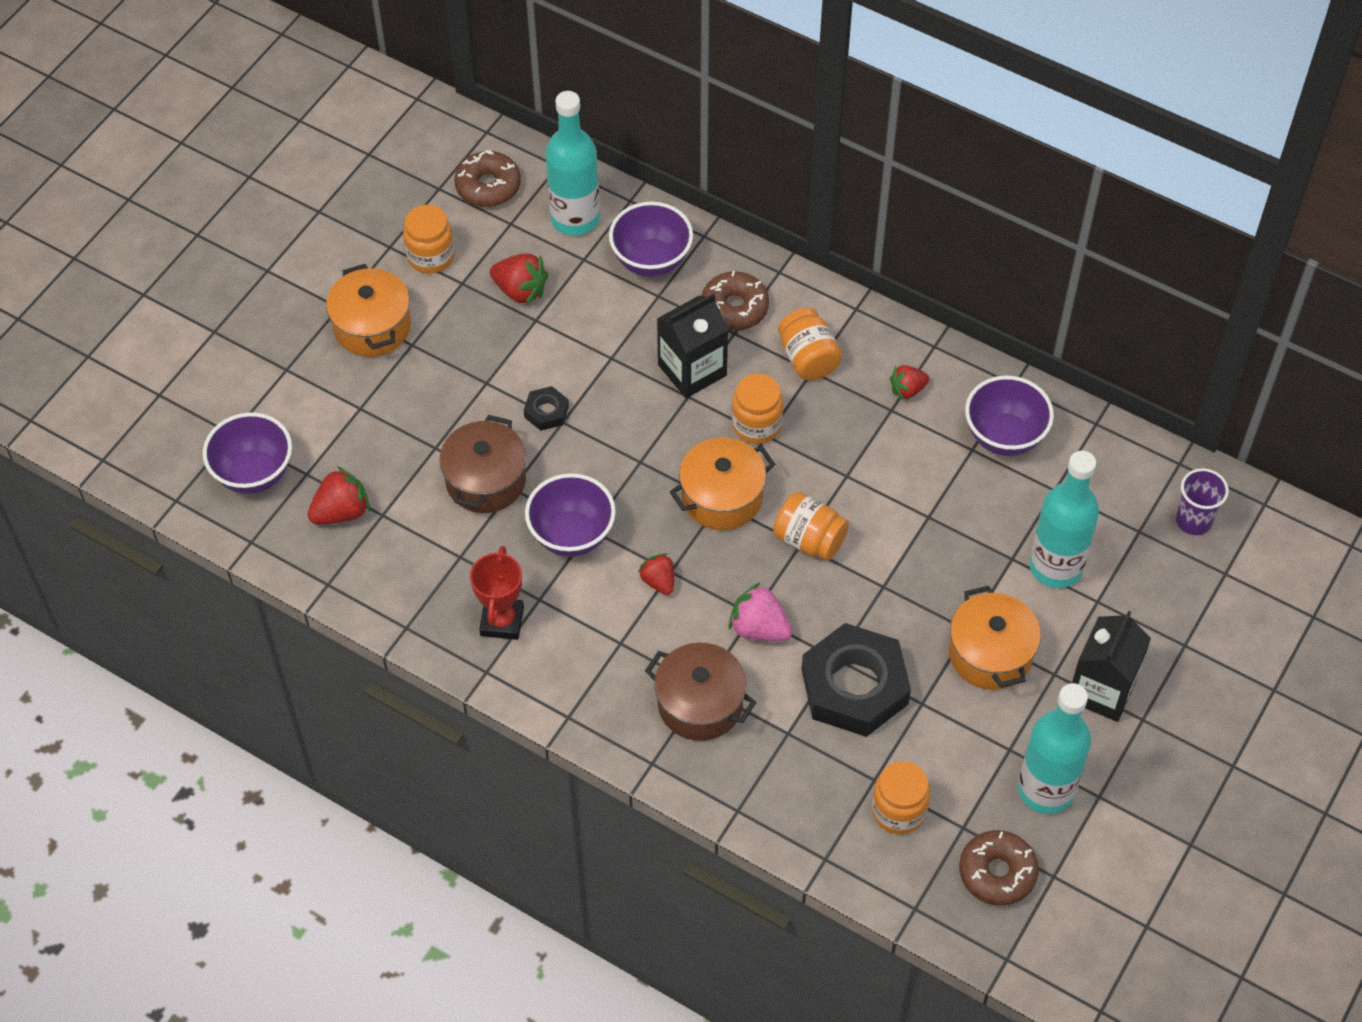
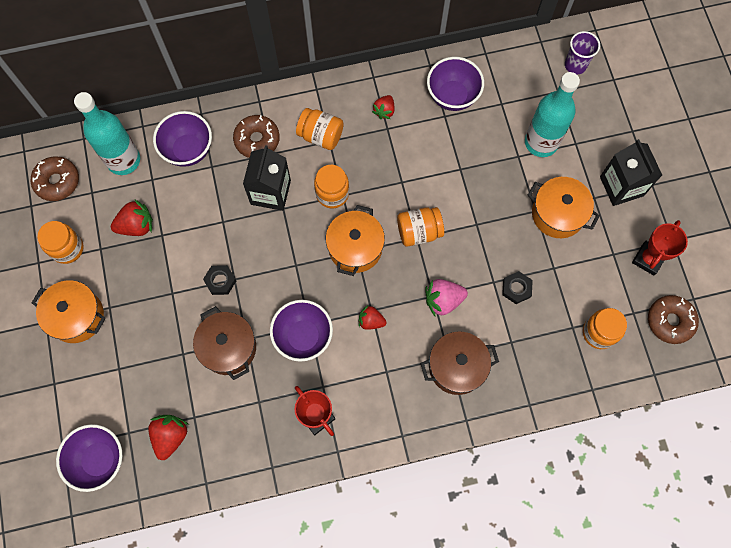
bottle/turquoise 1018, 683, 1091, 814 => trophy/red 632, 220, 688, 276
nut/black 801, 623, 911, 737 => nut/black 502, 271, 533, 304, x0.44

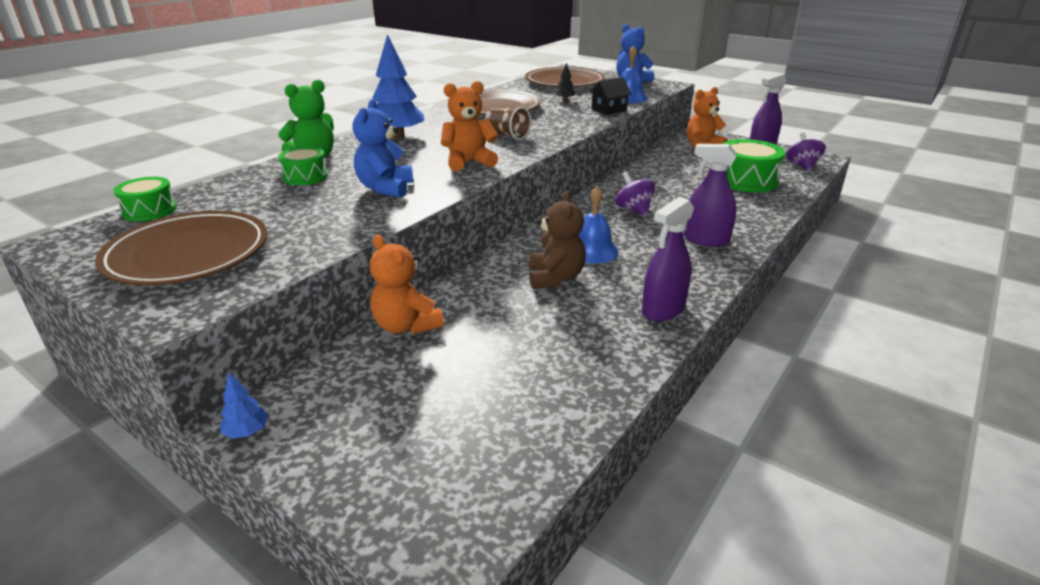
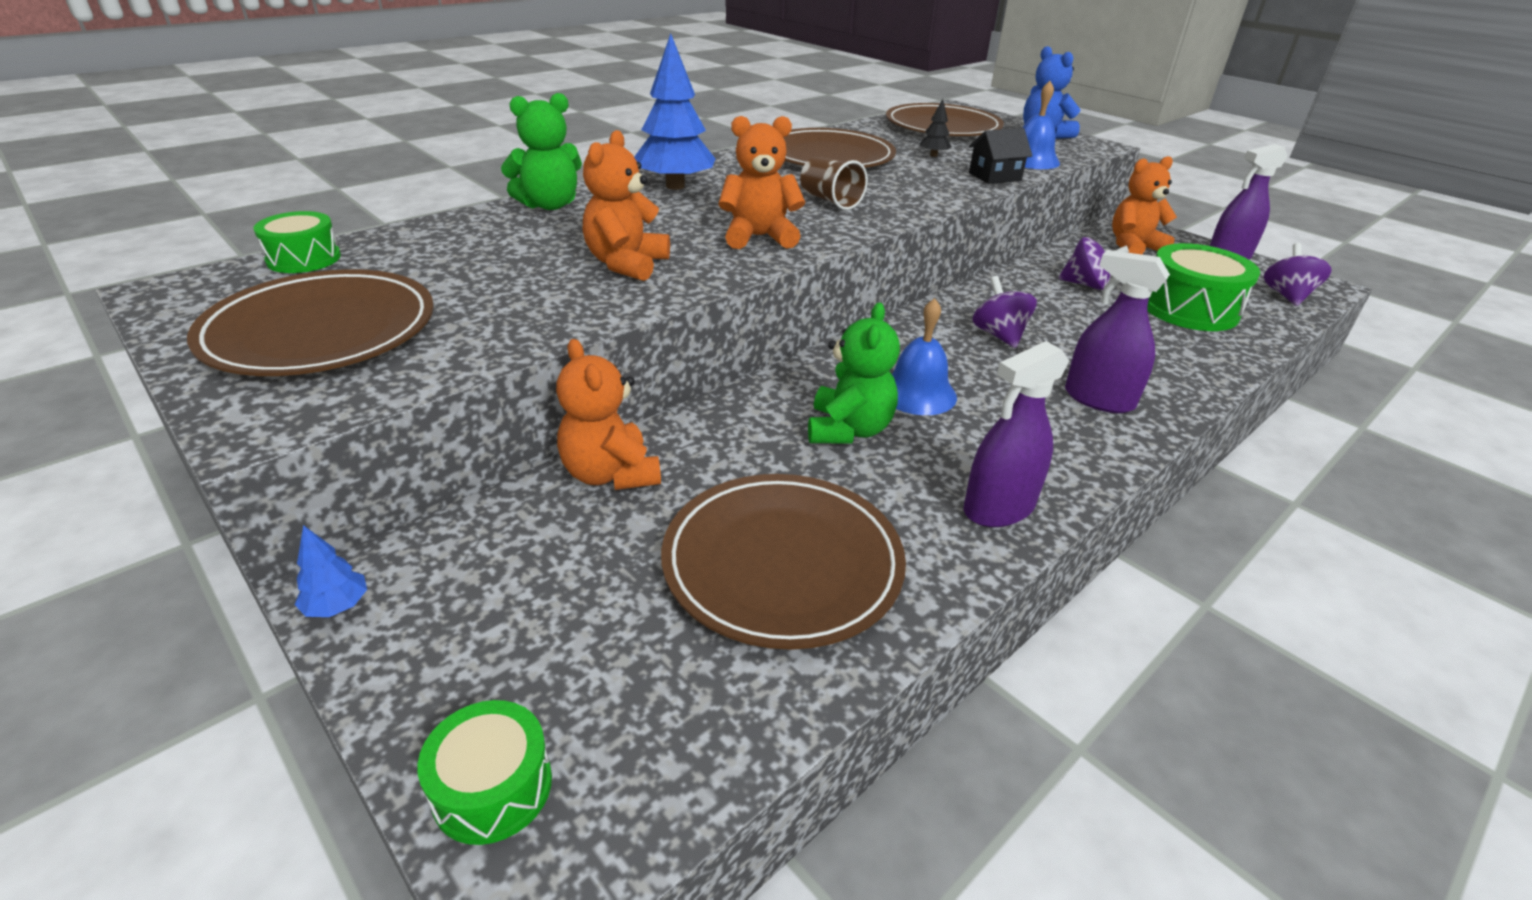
nothing => plate/brown 661, 474, 906, 650
nothing => spinning top/purple 1058, 237, 1129, 290
drum/green 278, 147, 328, 185 => drum/green 417, 700, 552, 845, shifted
teddy bear/blue 353, 99, 413, 197 => teddy bear/orange 583, 130, 670, 281
teddy bear/brown 529, 191, 586, 289 => teddy bear/green 808, 302, 900, 444

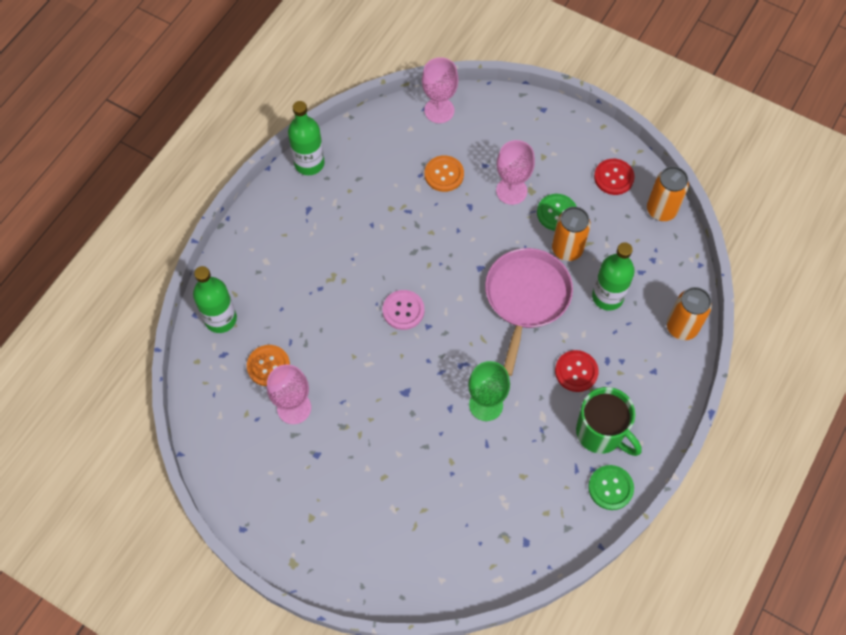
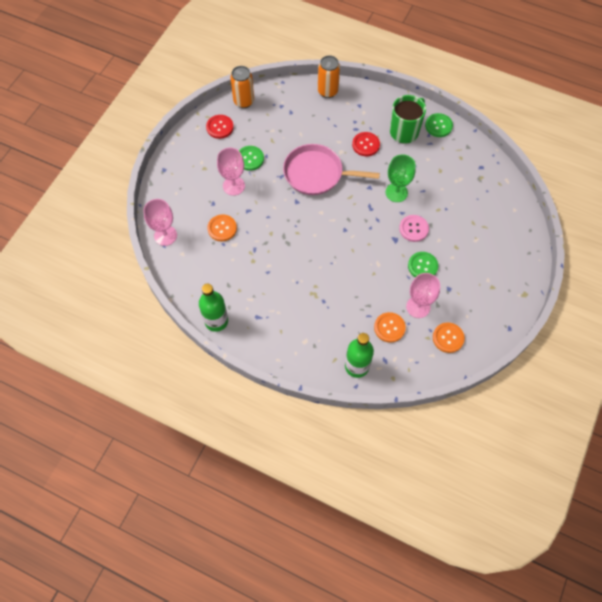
can/orange 552, 207, 591, 261 => nothing
bottle/green 592, 242, 635, 311 => nothing
nothing => button/green 408, 252, 438, 278
nothing => button/orange 433, 322, 465, 353
button/pink 383, 290, 424, 330 => button/pink 399, 215, 429, 242, shifted

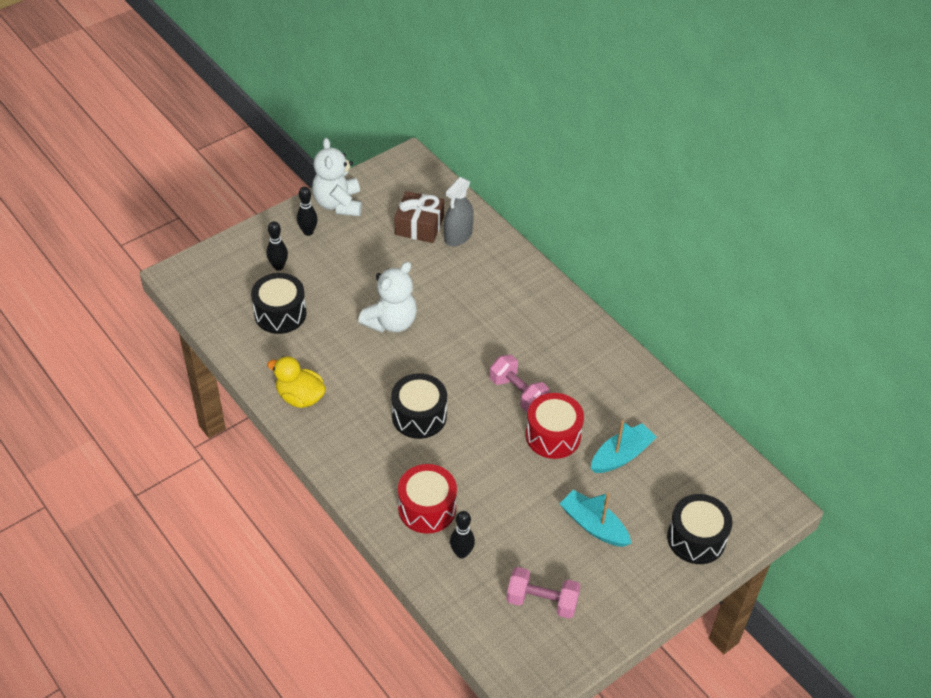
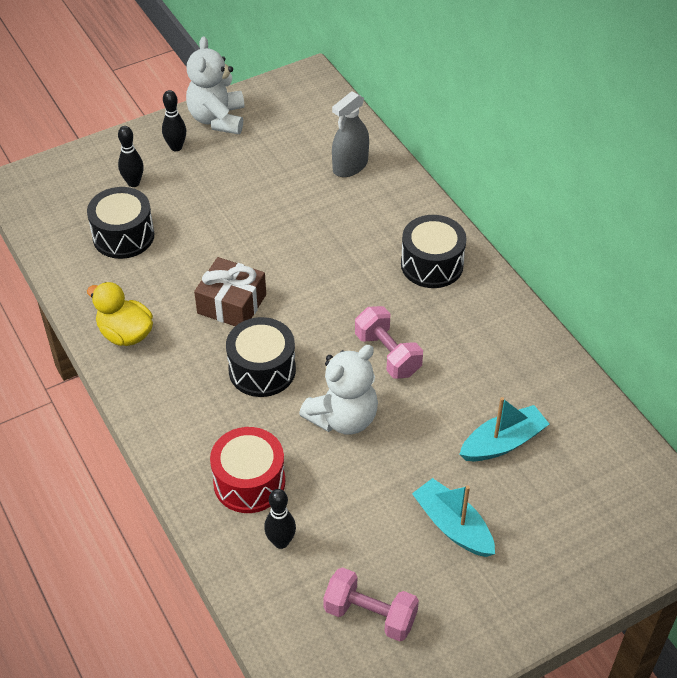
drum/red 526, 393, 584, 459 => nothing
teddy bear/white 358, 262, 417, 333 => teddy bear/white 299, 345, 378, 435, shifted
gift/brown 394, 191, 444, 243 => gift/brown 194, 257, 266, 326, shifted
drum/black 667, 494, 733, 564 => drum/black 401, 215, 467, 288, shifted

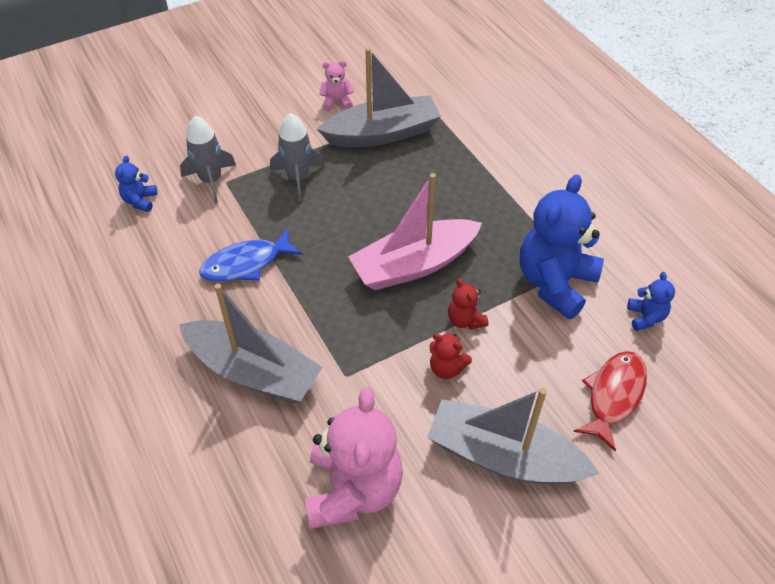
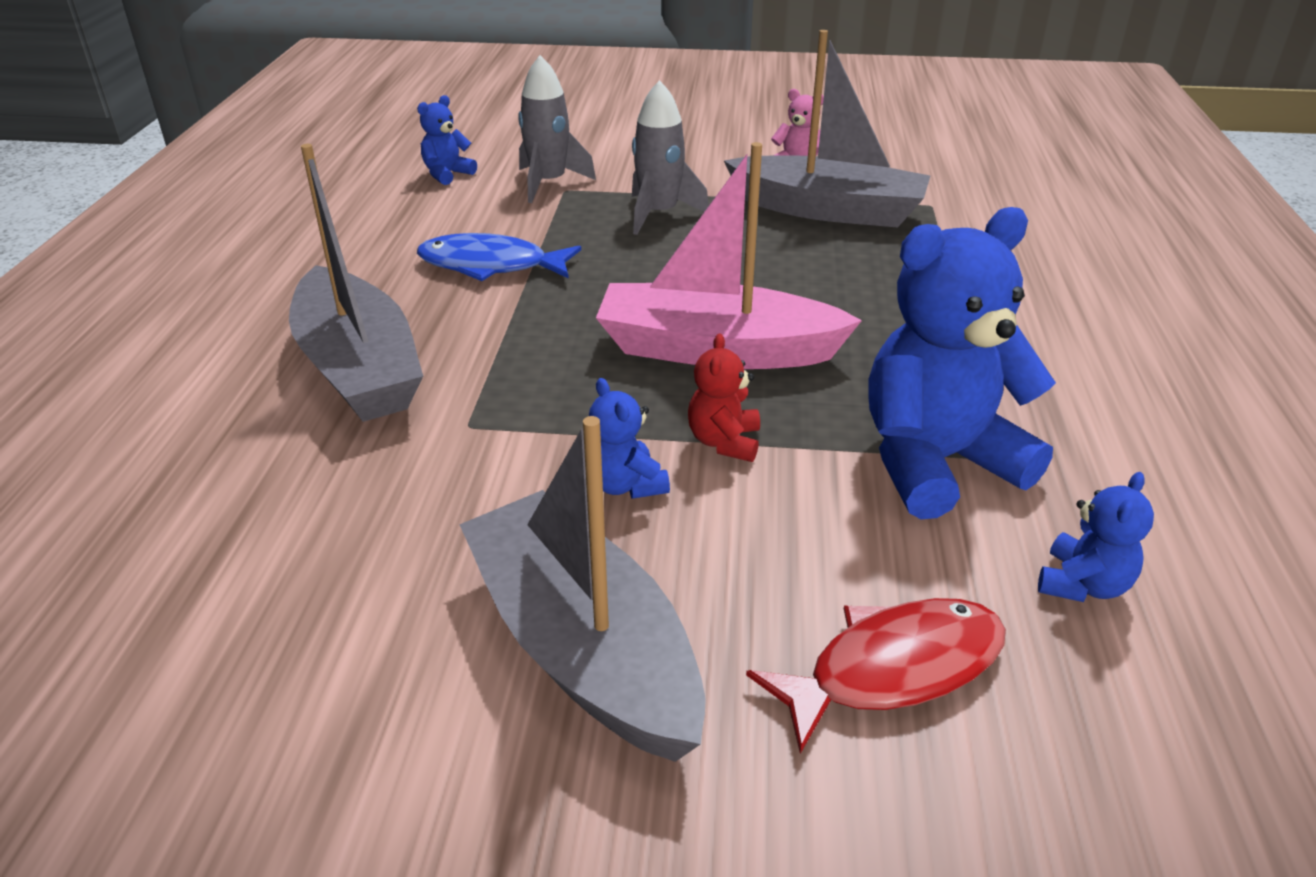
teddy bear/pink 305, 387, 403, 529 => nothing
teddy bear/red 430, 333, 472, 379 => teddy bear/blue 589, 378, 670, 499

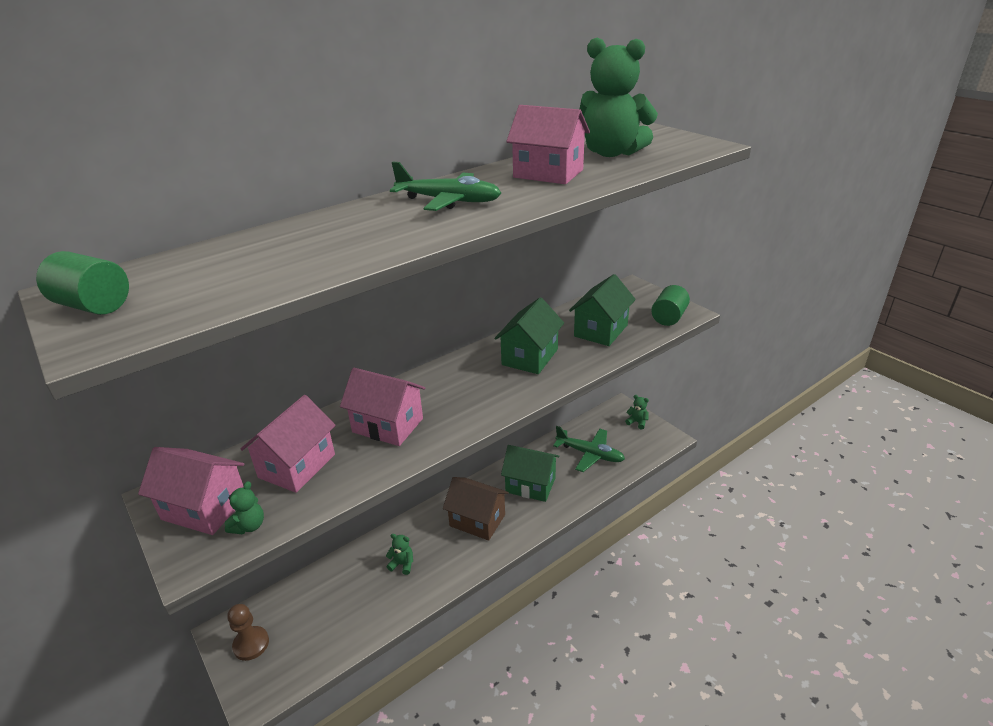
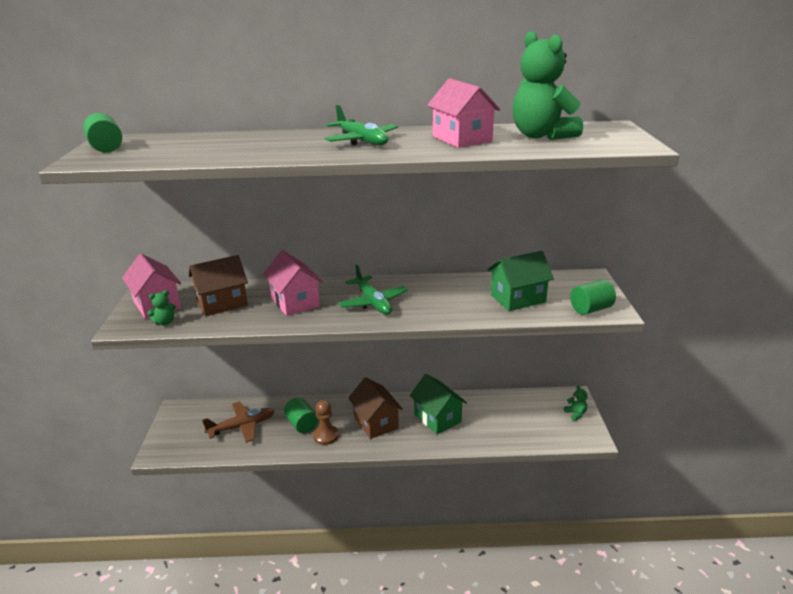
house/green 494, 297, 564, 374 => nothing
nothing => plane/brown 202, 402, 275, 443
pawn/brown 227, 604, 269, 661 => pawn/brown 313, 400, 339, 445, shifted
plane/green 553, 426, 625, 472 => plane/green 338, 264, 408, 315, shifted
teddy bear/green 386, 534, 413, 575 => cylinder/green 284, 397, 318, 433
house/pink 241, 395, 336, 493 => house/brown 189, 255, 248, 317

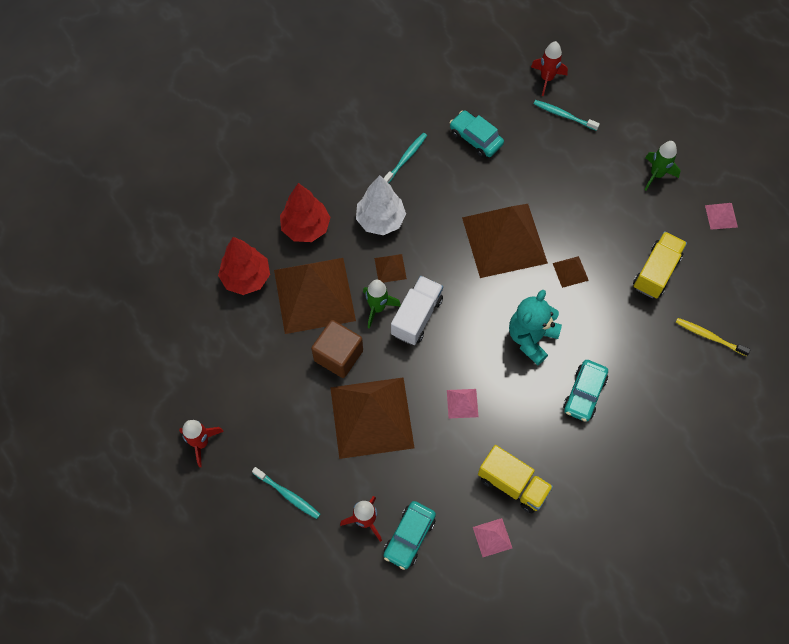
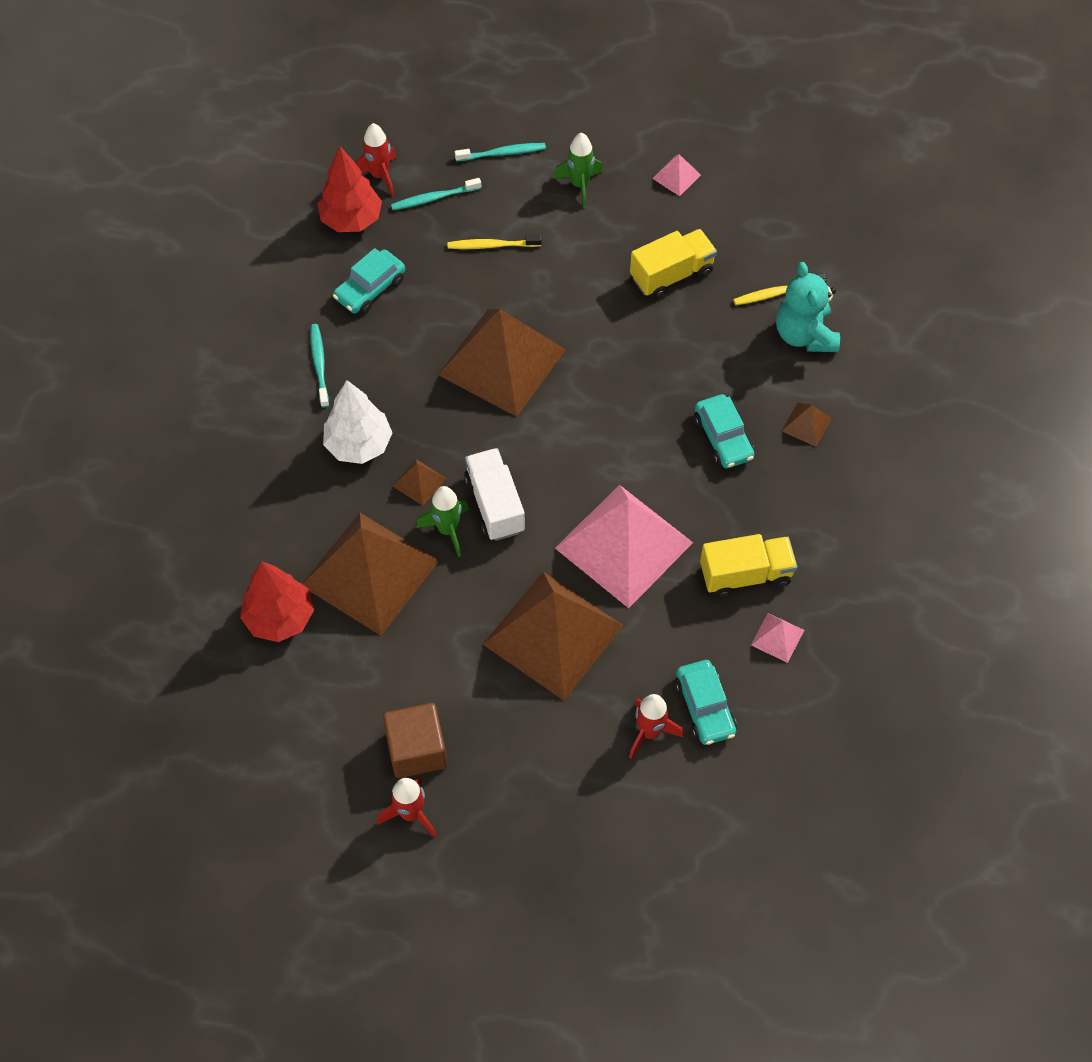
nothing => toothbrush/yellow 447, 235, 542, 249
toothbrush/turquoise 252, 467, 320, 519 => toothbrush/turquoise 455, 143, 546, 162, shifted
tree/red 280, 183, 330, 242 => tree/red 317, 146, 382, 232, shifted
cube/brown 311, 320, 363, 378 => cube/brown 383, 703, 447, 778, shifted
teddy bear/turquoise 509, 290, 562, 365 => teddy bear/turquoise 776, 262, 840, 352, shifted
pyramid/brown 553, 256, 589, 288 => pyramid/brown 782, 403, 832, 447, shifted
car/turquoise 450, 110, 504, 158 => car/turquoise 333, 248, 405, 314, 45 degrees counterclockwise
truck/yellow 633, 231, 687, 299 => truck/yellow 630, 229, 717, 299, 75 degrees clockwise
pyramid/pink 447, 389, 478, 419 => pyramid/pink 555, 485, 693, 608, x2.49

